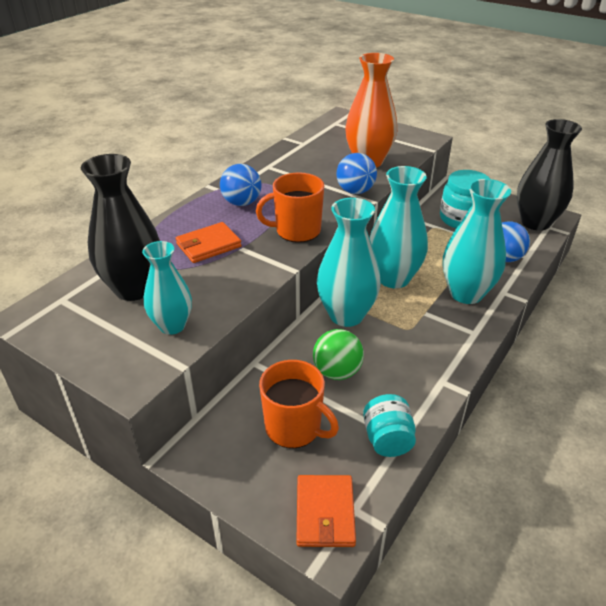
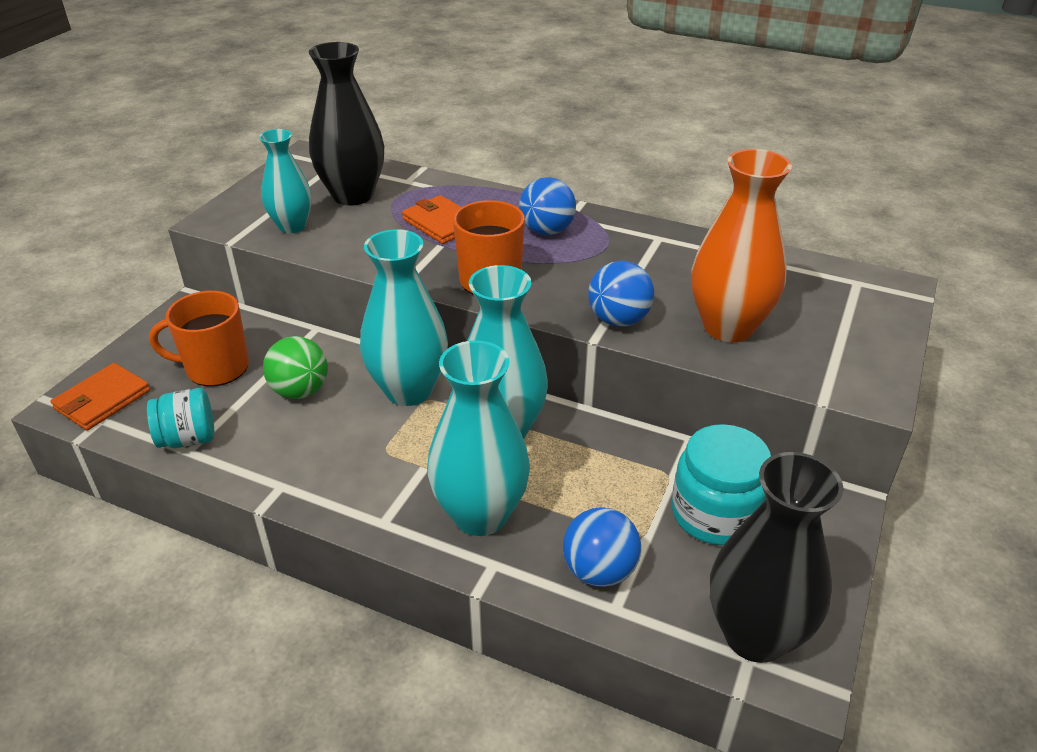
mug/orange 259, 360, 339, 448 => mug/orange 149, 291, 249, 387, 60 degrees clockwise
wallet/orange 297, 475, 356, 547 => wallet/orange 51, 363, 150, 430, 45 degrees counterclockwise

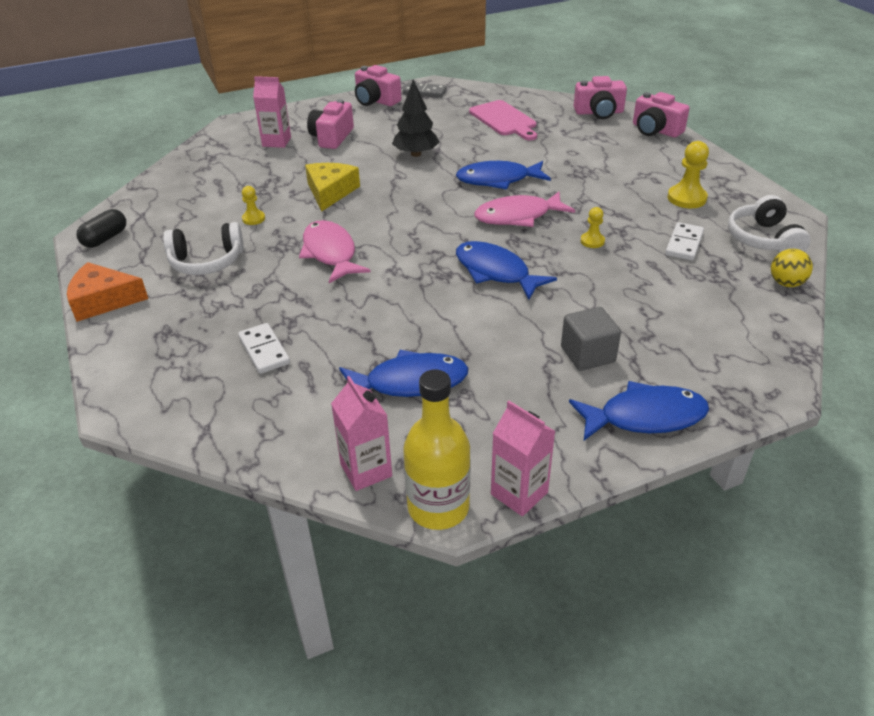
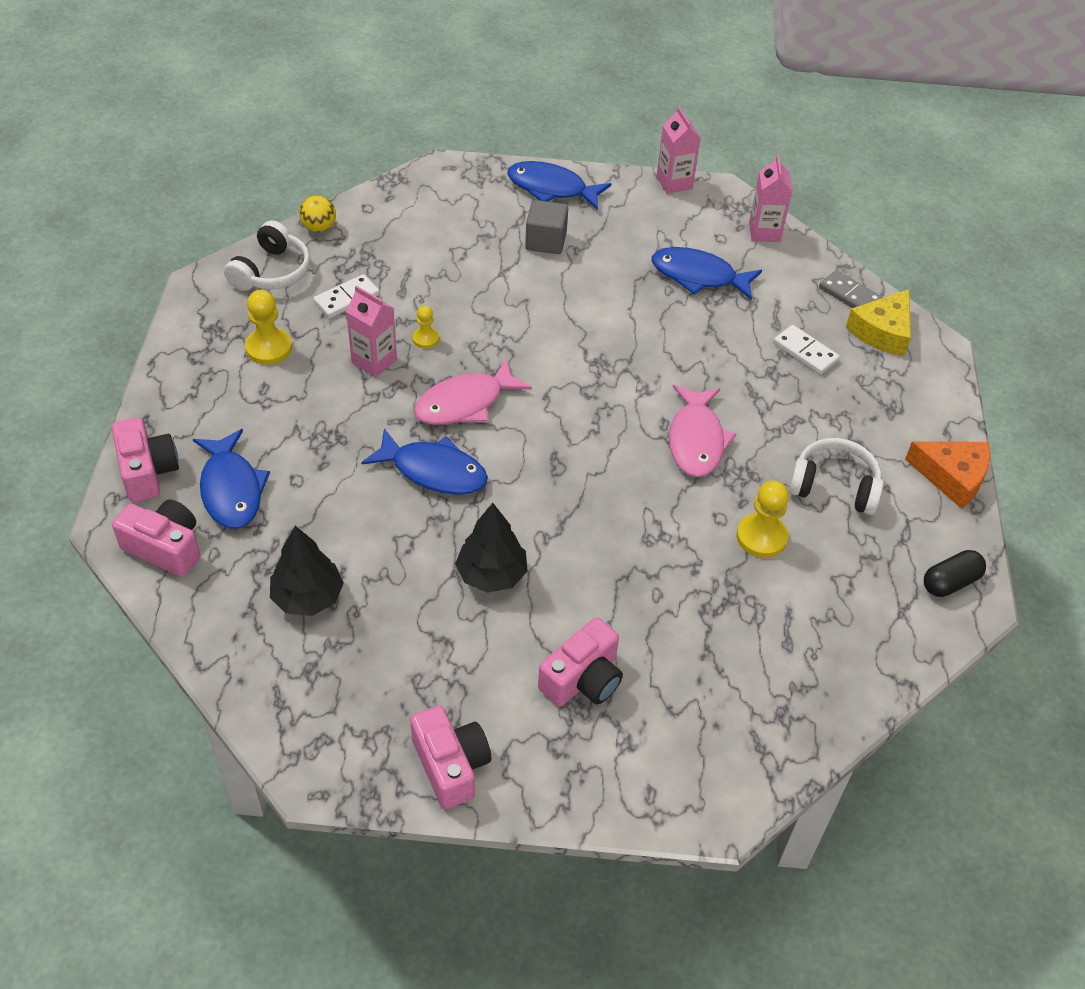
bottle/yellow 403, 369, 471, 530 => nothing
carton/pink 253, 76, 291, 148 => carton/pink 346, 286, 397, 377, shifted
cheese/yellow 305, 163, 360, 212 => cheese/yellow 846, 289, 911, 356, shifted
domino/grey 403, 82, 447, 98 => domino/grey 819, 270, 883, 308, shifted
fish/blue 456, 241, 557, 300 => fish/blue 193, 429, 270, 529, shifted
cutting board/pink 469, 100, 537, 140 => tree/black 270, 526, 344, 616
domino/white 238, 323, 290, 374 => domino/white 773, 325, 840, 374, 45 degrees counterclockwise
fish/pink 474, 192, 575, 227 => fish/pink 414, 358, 532, 425, 135 degrees clockwise
pawn/yellow 242, 186, 265, 225 => pawn/yellow 736, 481, 789, 558, x1.71

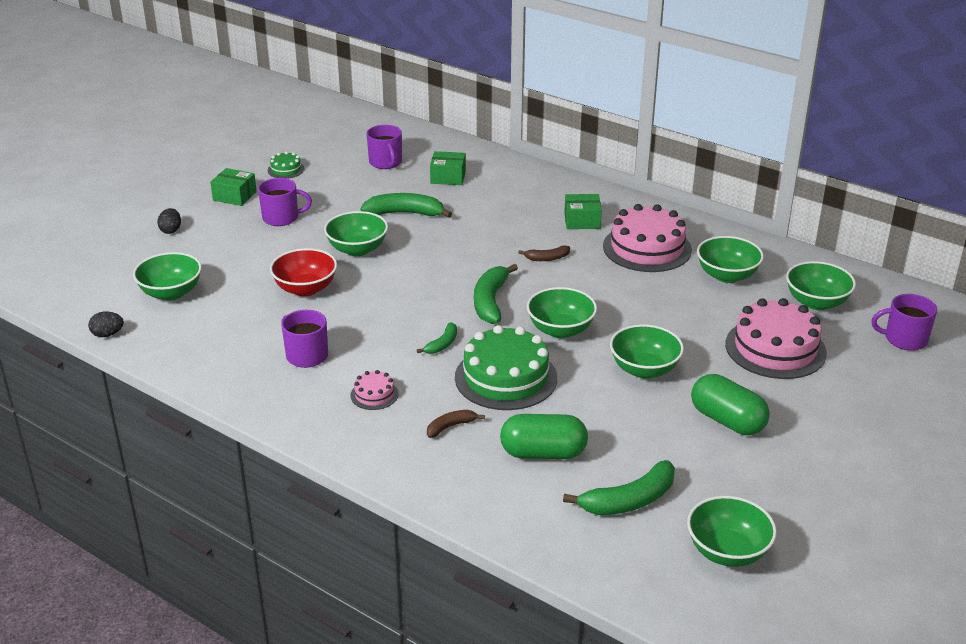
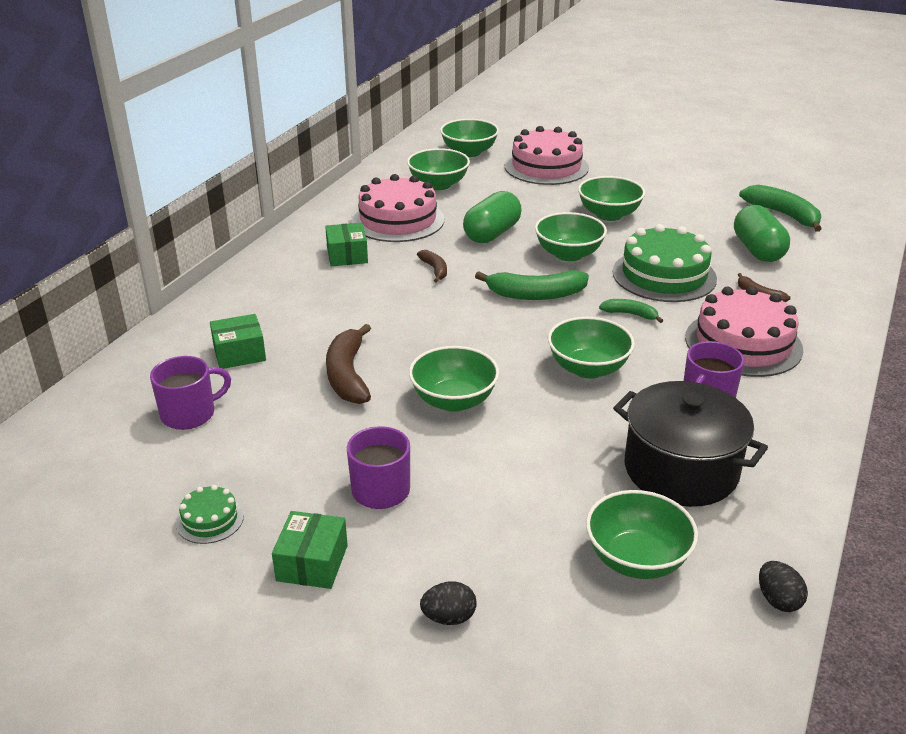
bowl/red 270, 248, 337, 296 => nothing
mug/purple 871, 294, 937, 351 => nothing
nothing => pot/black 613, 381, 768, 507
bowl/green 687, 496, 777, 567 => bowl/green 548, 317, 635, 379, shifted
capsule/green 691, 374, 770, 435 => capsule/green 463, 191, 522, 243, shifted
banana/green 360, 193, 452, 218 => banana/brown 326, 324, 371, 404
box/green 430, 151, 466, 185 => box/green 210, 314, 266, 369, 75 degrees clockwise
cake/pink 350, 370, 399, 410 => cake/pink 685, 286, 803, 377, x2.17

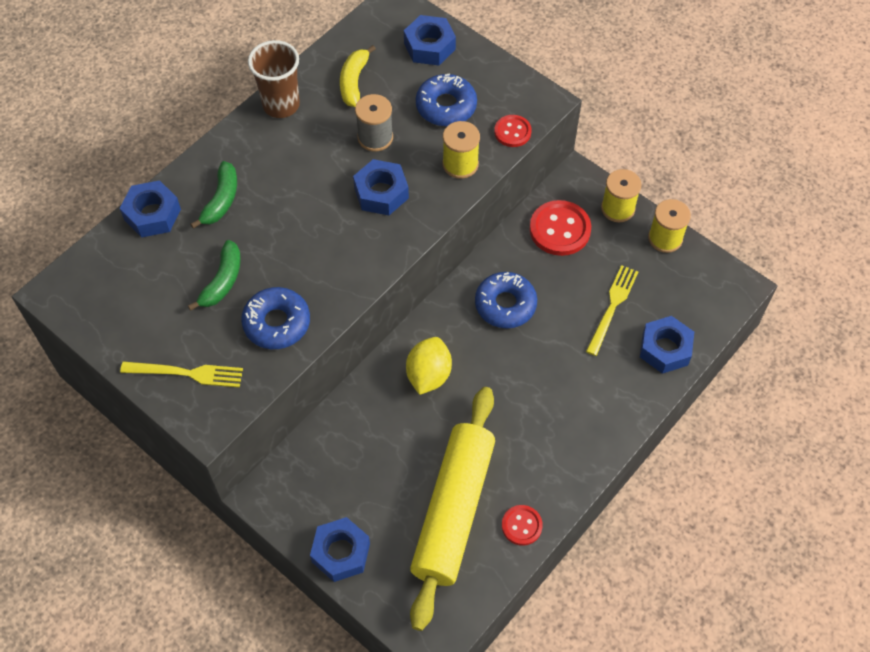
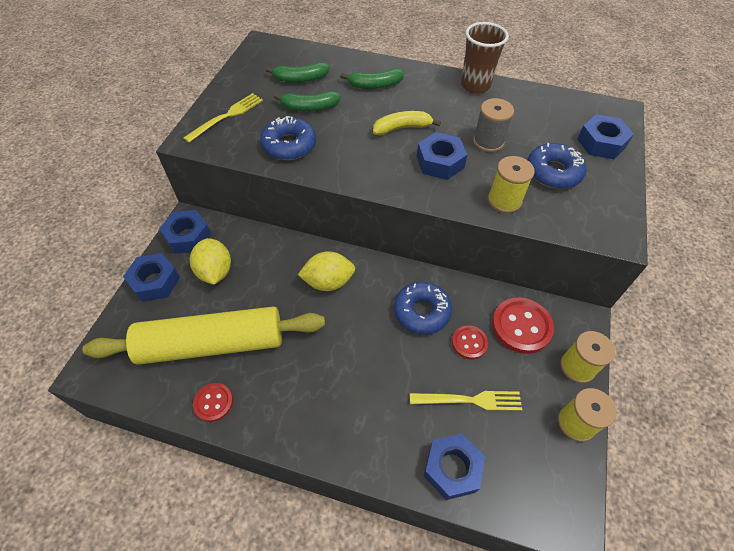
nothing => lemon/yellow 190, 238, 231, 285
nothing => banana/green 266, 62, 330, 83
nut/blue 120, 180, 181, 238 => nut/blue 159, 210, 211, 254, shifted
banana/yellow 340, 45, 376, 107 => banana/yellow 373, 111, 441, 135, shifted
button/red 494, 115, 532, 147 => button/red 452, 325, 488, 359, shifted
fork/yellow 120, 361, 243, 388 => fork/yellow 183, 93, 263, 143, 120 degrees counterclockwise

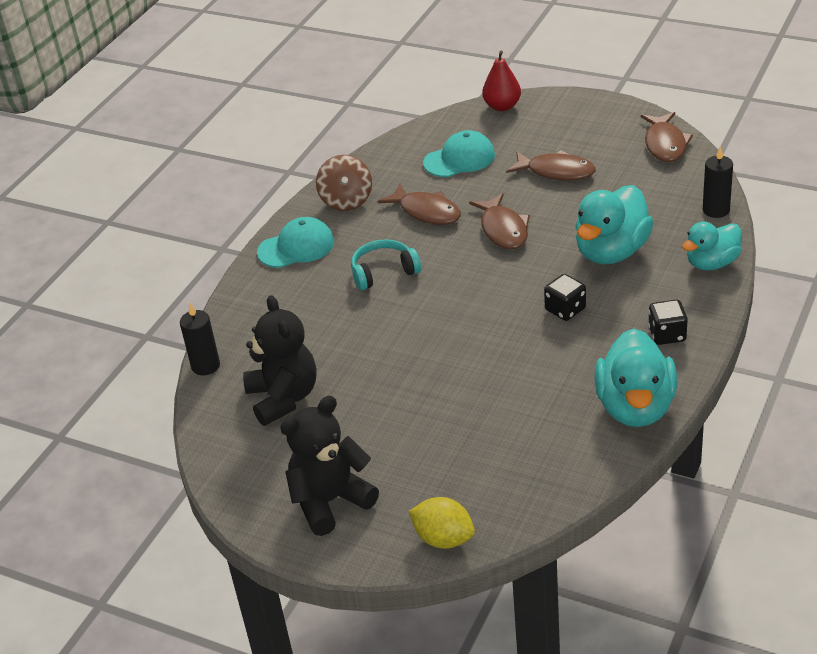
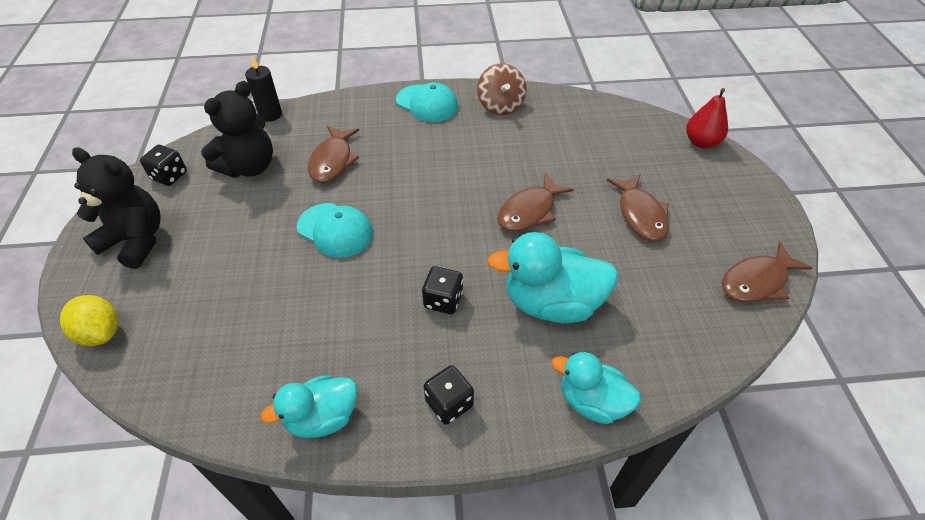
headphones/turquoise 351, 239, 421, 290 => nothing
candle/black 703, 146, 733, 218 => nothing
nothing => dice/black 140, 145, 187, 186
fish/brown 378, 184, 461, 225 => fish/brown 308, 126, 359, 183, shifted
cap/turquoise 423, 130, 495, 177 => cap/turquoise 297, 203, 373, 258, shifted
spinning top/brown 316, 155, 372, 211 => spinning top/brown 477, 63, 526, 115, 60 degrees counterclockwise
lemon/yellow 409, 497, 475, 549 => lemon/yellow 60, 295, 118, 346, 45 degrees counterclockwise
duck/turquoise 594, 328, 677, 427 => duck/turquoise 261, 375, 357, 438, x0.64

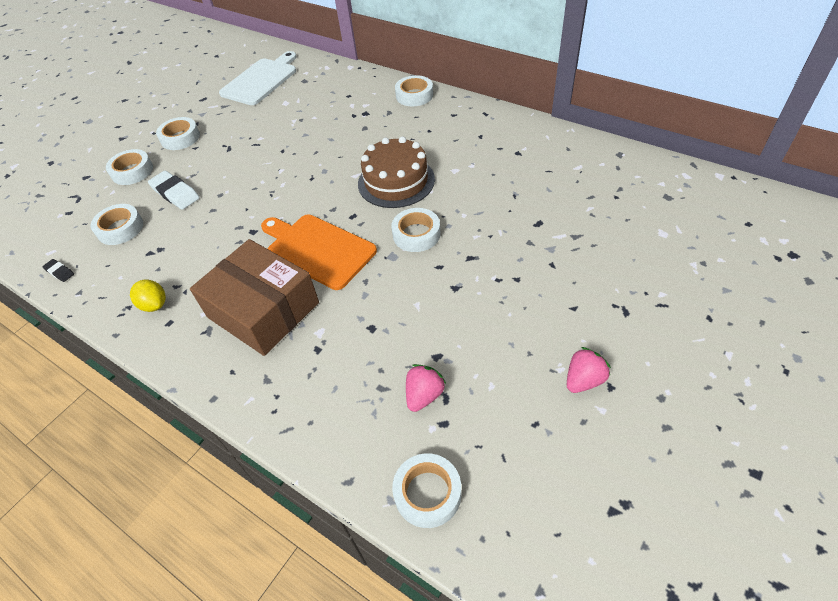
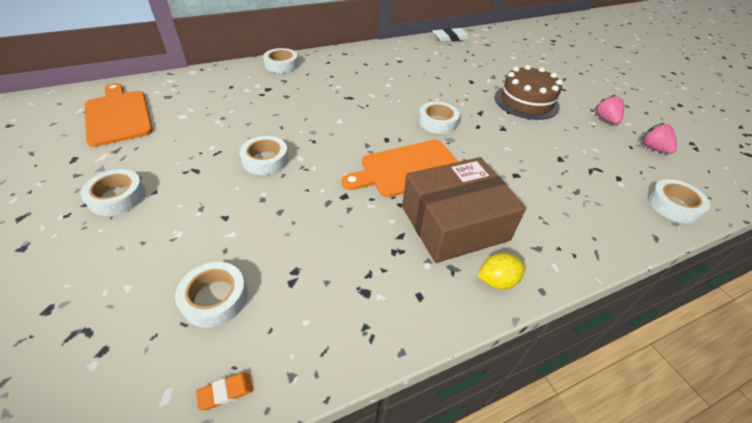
tape/white 106, 149, 153, 185 => tape/white 240, 136, 289, 175, shifted
lemon/yellow 130, 280, 166, 312 => lemon/yellow 478, 253, 526, 289, shifted
eraser/white 148, 171, 200, 210 => eraser/white 432, 28, 470, 42, shifted
cake/brown 358, 137, 435, 208 => cake/brown 494, 65, 563, 120, shifted
strawberry/pink 406, 364, 446, 412 => strawberry/pink 642, 122, 677, 154, shifted
eraser/black 42, 259, 74, 282 => eraser/orange 196, 373, 253, 410
cutting board/white 219, 51, 297, 105 => cutting board/orange 85, 83, 153, 147

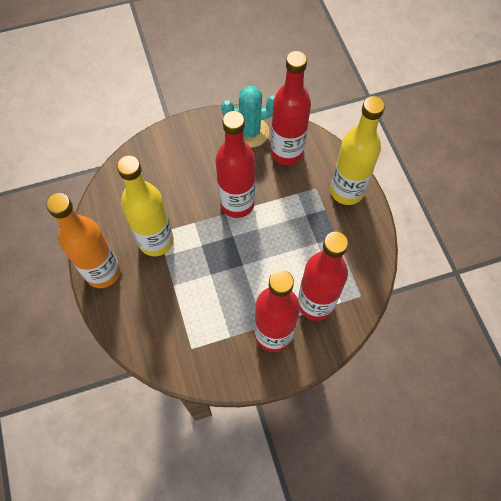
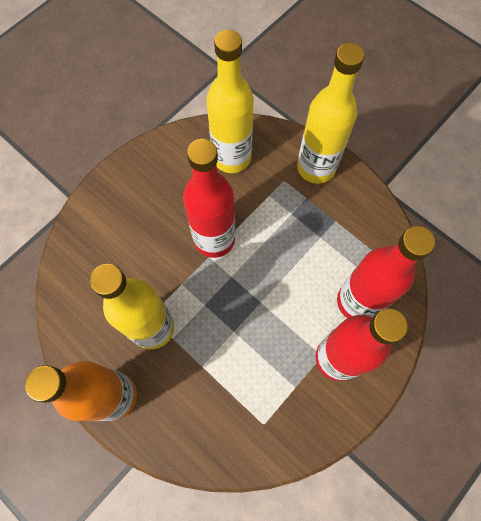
cactus/turquoise 221, 86, 275, 148 => nothing
bottle/red 270, 51, 311, 165 => bottle/yellow 206, 30, 254, 173

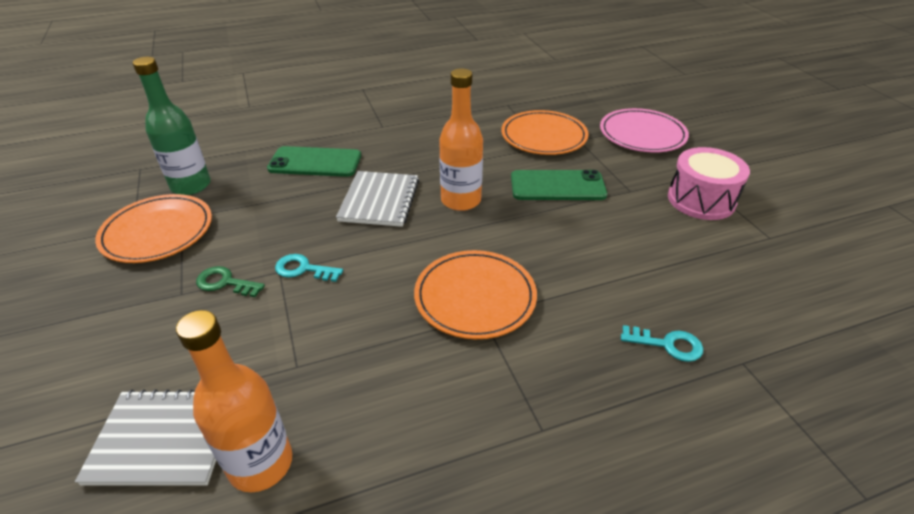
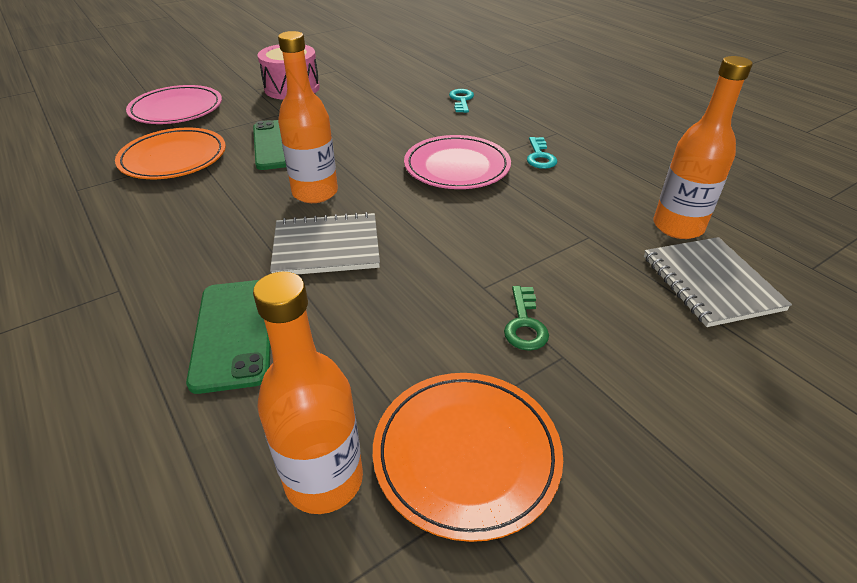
key/turquoise 275, 254, 343, 282 => key/turquoise 527, 137, 557, 169, shifted
bottle/green 133, 57, 211, 195 => bottle/orange 253, 272, 363, 514
plate/orange 414, 250, 537, 339 => plate/pink 404, 135, 511, 189

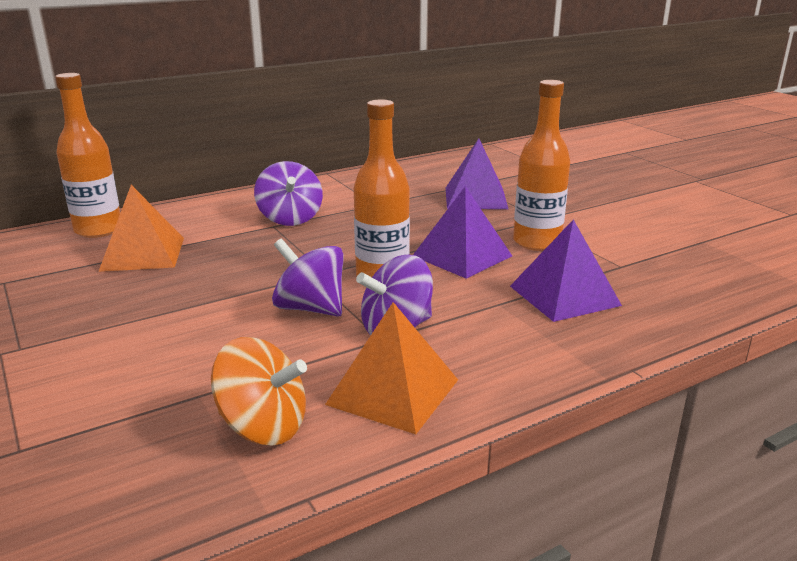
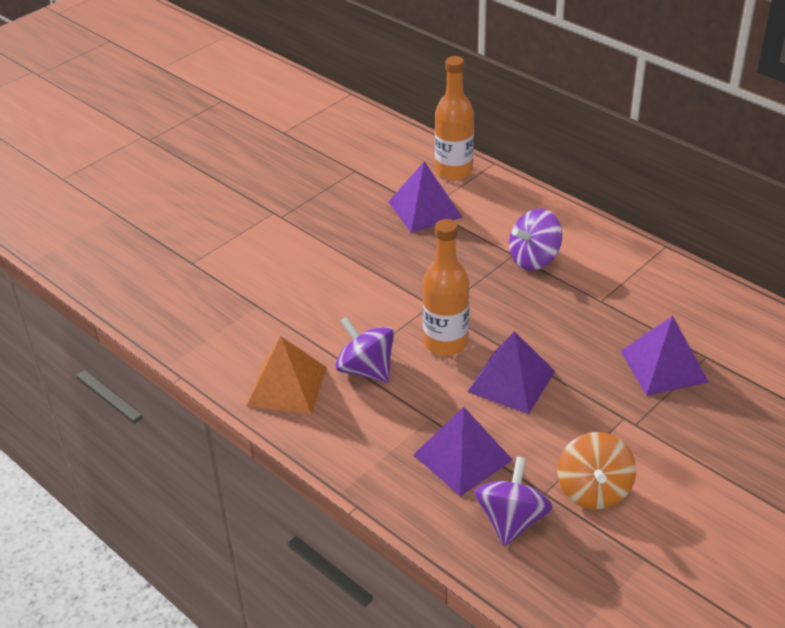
bottle/orange 513, 80, 570, 251 => nothing
spinning top/orange 211, 337, 307, 446 => spinning top/orange 557, 432, 636, 510, shifted
spinning top/purple 272, 238, 344, 317 => spinning top/purple 474, 456, 553, 546, shifted
pyramid/orange 98, 185, 184, 272 => pyramid/purple 388, 161, 463, 233

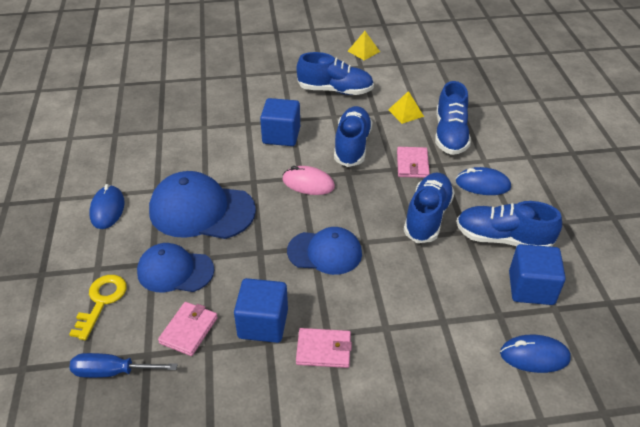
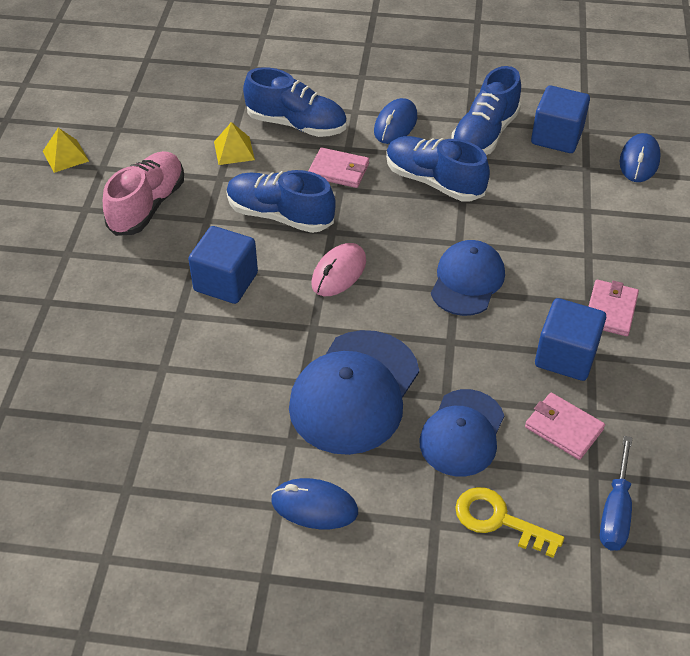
shoe/blue 297, 52, 374, 95 => shoe/pink 103, 151, 184, 236

